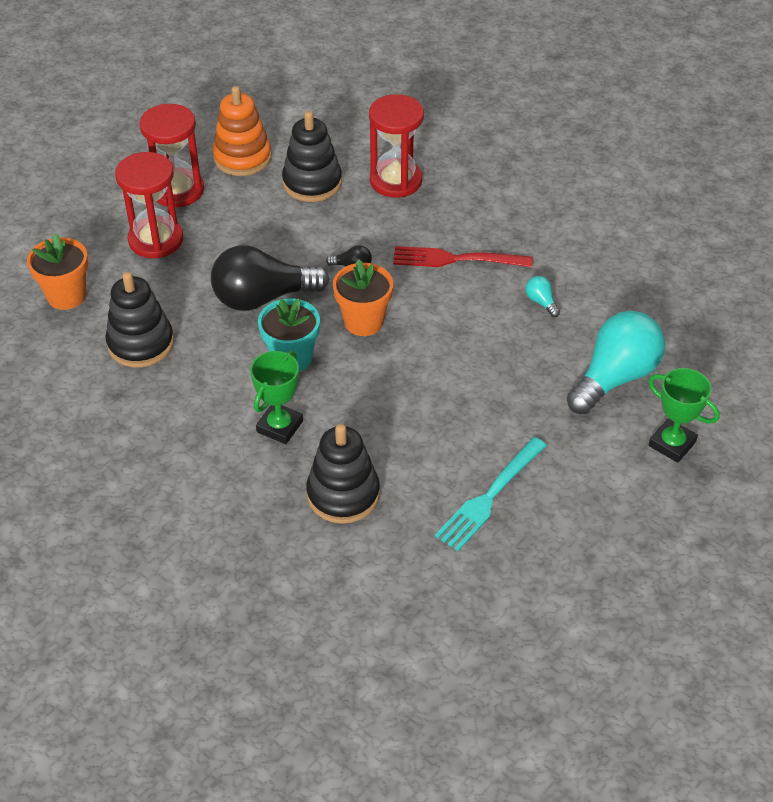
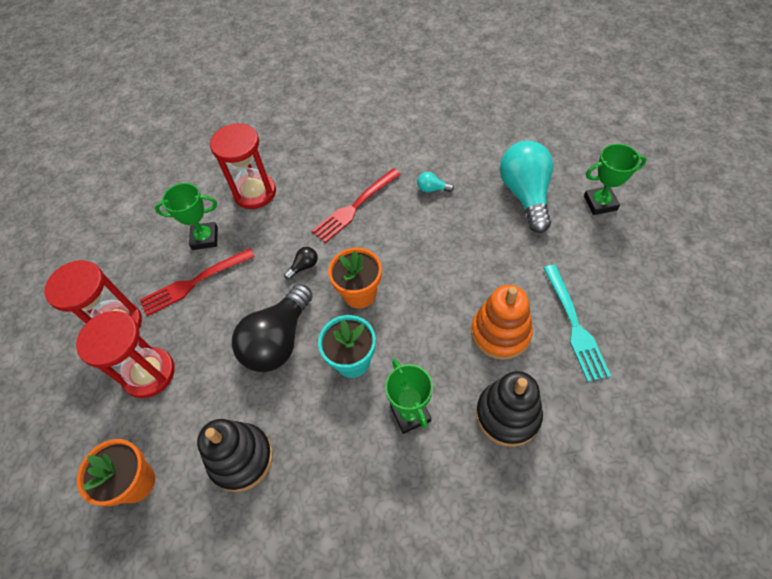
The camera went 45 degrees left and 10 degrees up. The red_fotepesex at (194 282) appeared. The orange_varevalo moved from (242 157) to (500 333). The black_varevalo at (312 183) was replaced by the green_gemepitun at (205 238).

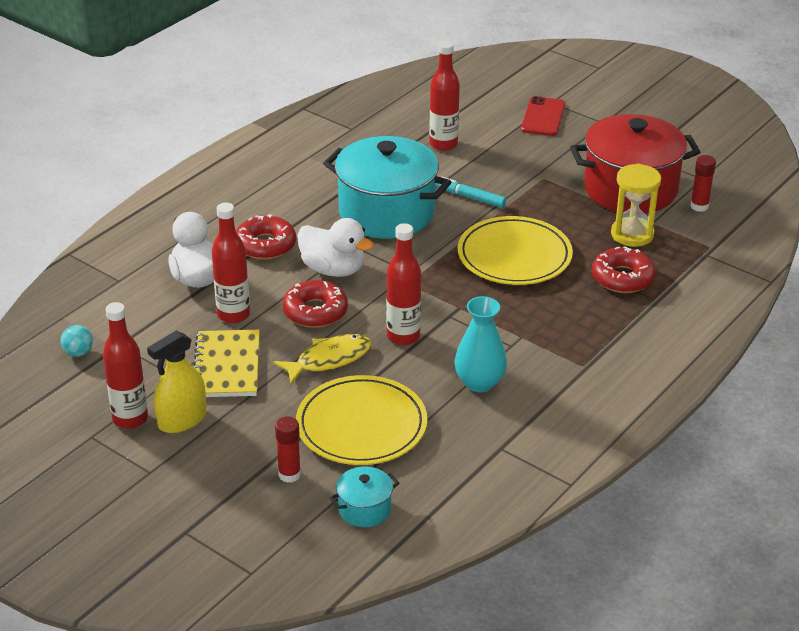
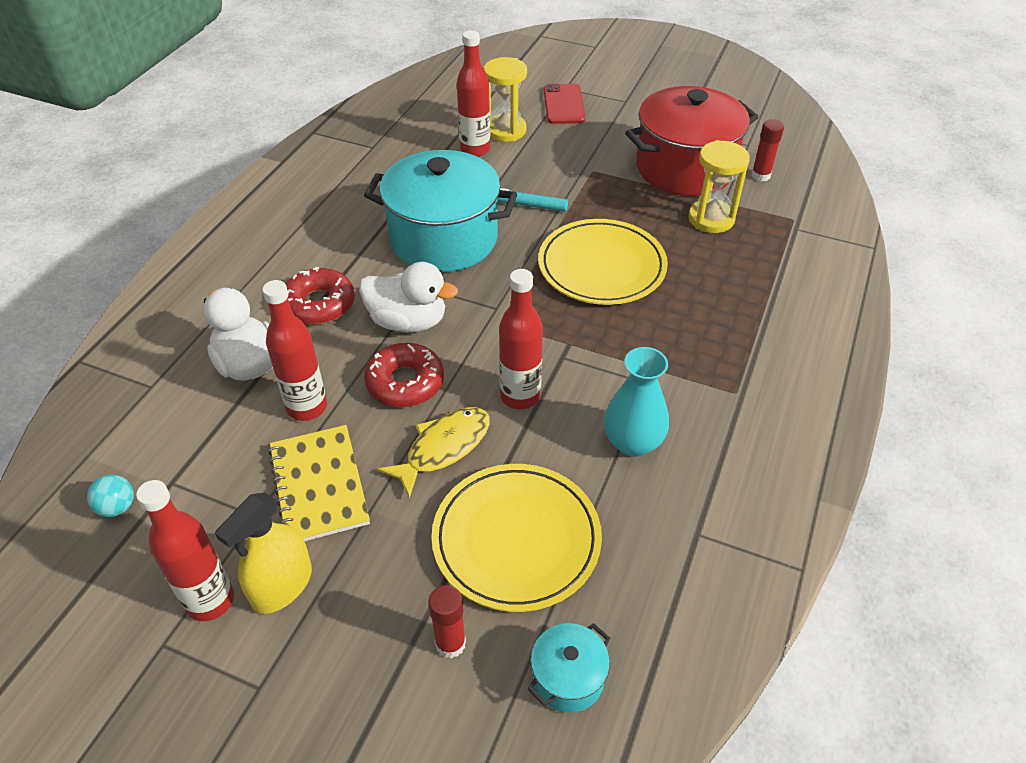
The camera went 15 degrees left and 10 degrees up. The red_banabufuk at (622 278) disappeared. The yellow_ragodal at (505 130) appeared.

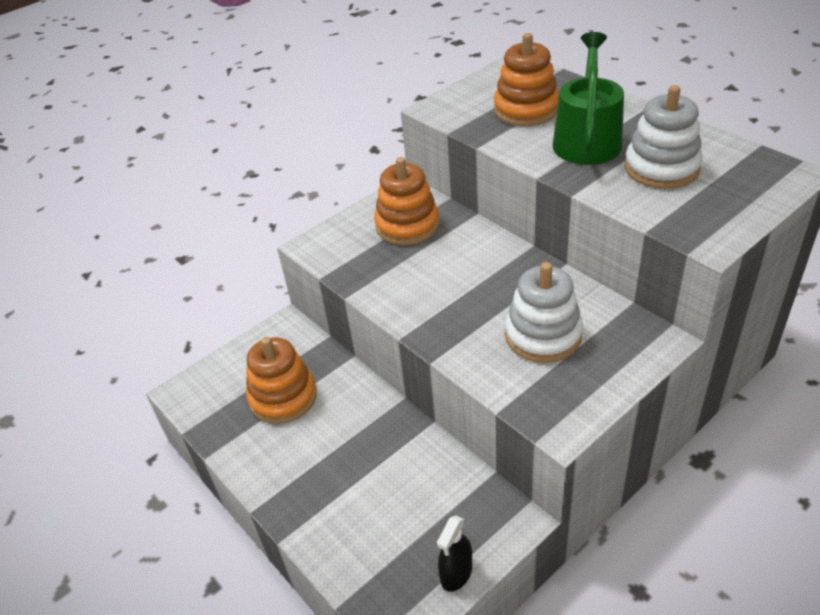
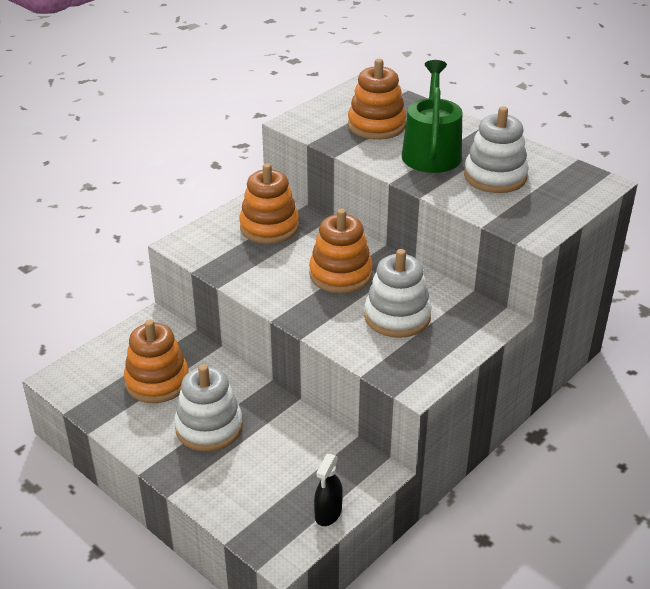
The camera went 10 degrees left and 5 degrees down. The white_varevalo at (209 427) appeared. The orange_varevalo at (340 274) appeared.

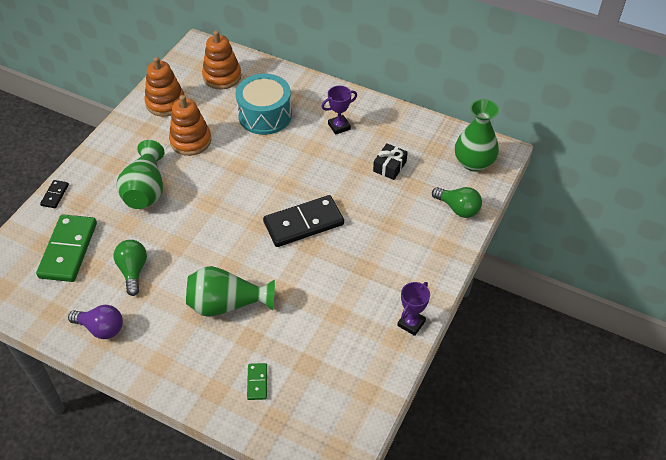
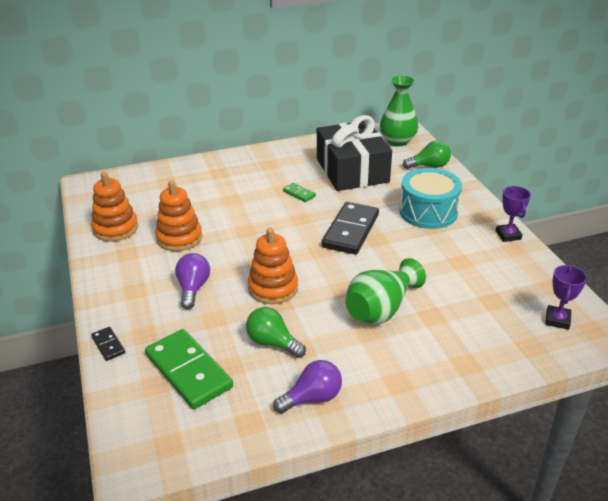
The camera went 45 degrees left and 15 degrees down. The orange_varevalo moved from (222 76) to (273 288). The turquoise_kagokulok moved from (265 115) to (428 212). The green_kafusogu moved from (257 382) to (299 194). The purple_gemepitun moved from (339 126) to (557 320). The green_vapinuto at (146 190) was replaced by the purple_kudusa at (193 288). The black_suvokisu at (389 166) changed to 2.49 times the size.

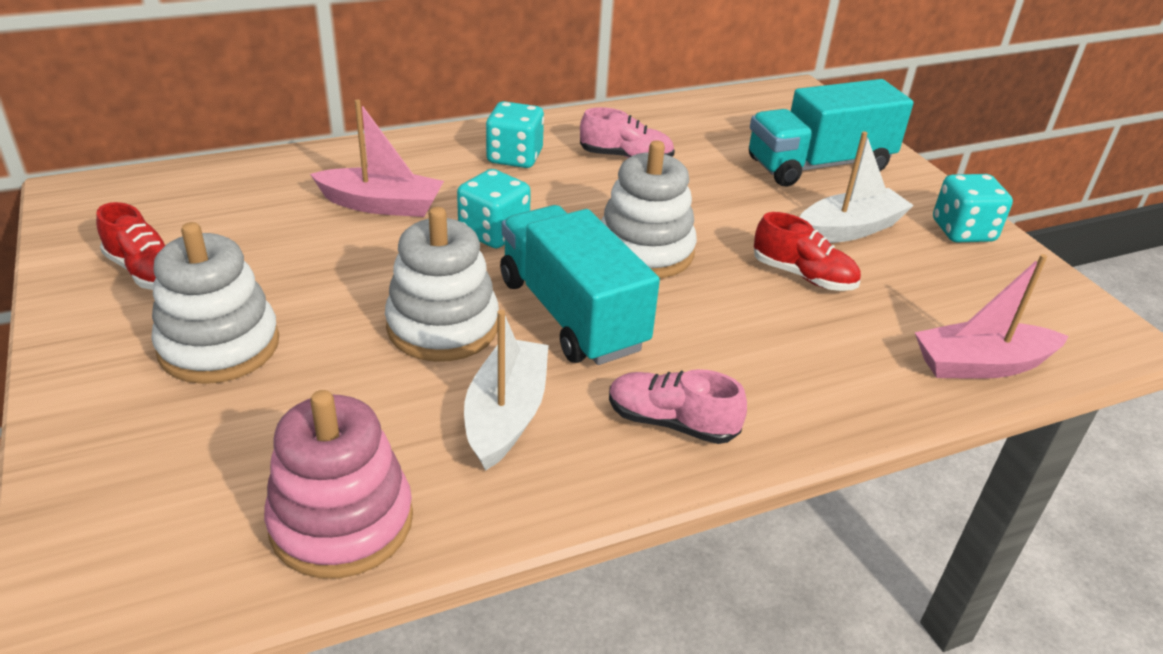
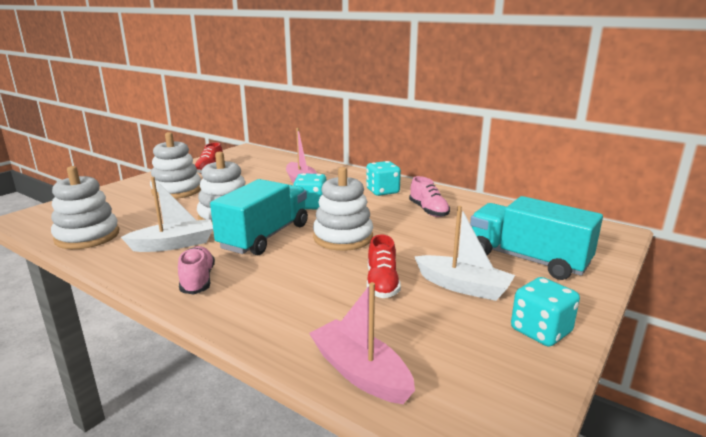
The camera went 60 degrees right and 15 degrees down. The pink_varevalo at (341 522) became the white_varevalo at (87 236).

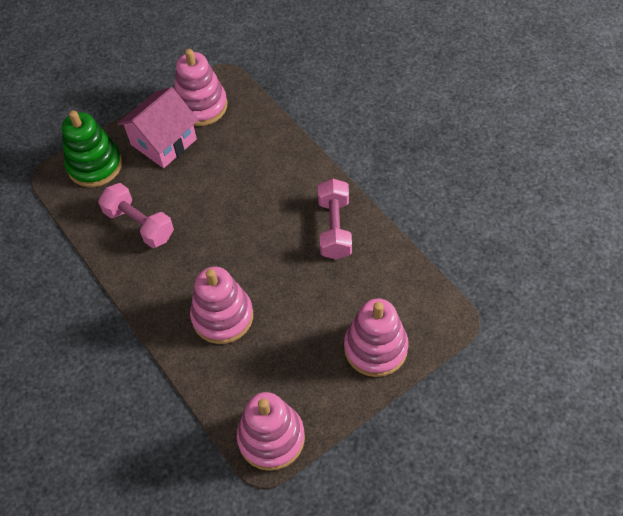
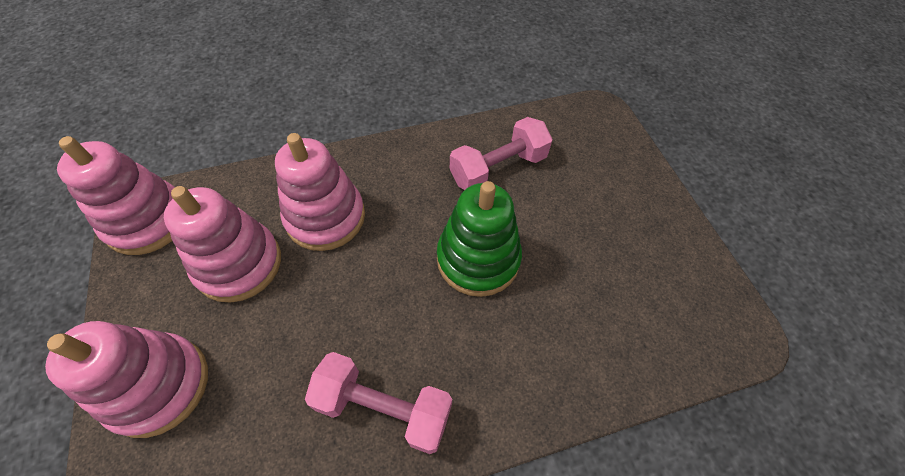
The camera went 105 degrees right and 0 degrees up. The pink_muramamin at (163 142) disappeared. The green_varevalo moved from (95 165) to (478 259). The pink_varevalo moved from (201 106) to (239 264).

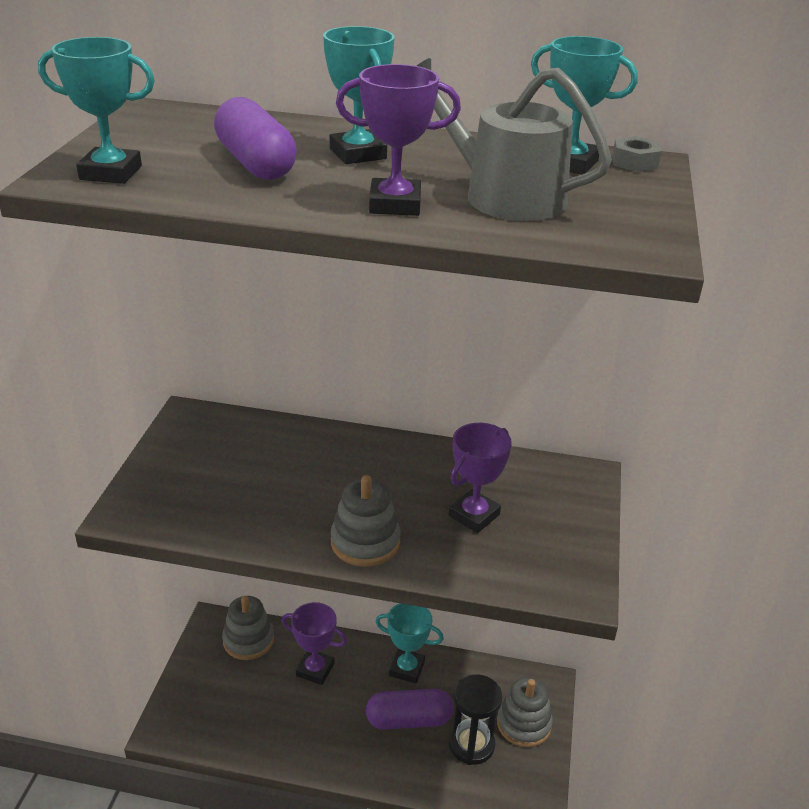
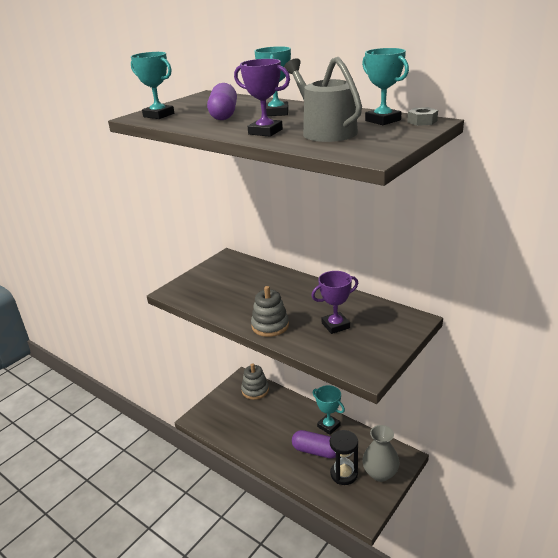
The camera went 30 degrees right and 5 degrees down. The purple_gemepitun at (315 669) disappeared. The grey_varevalo at (524 724) was replaced by the grey_vapinuto at (380 473).

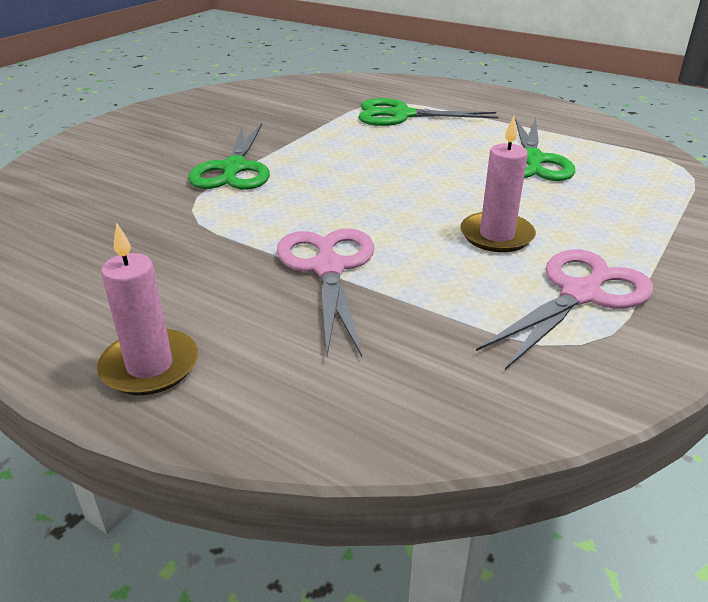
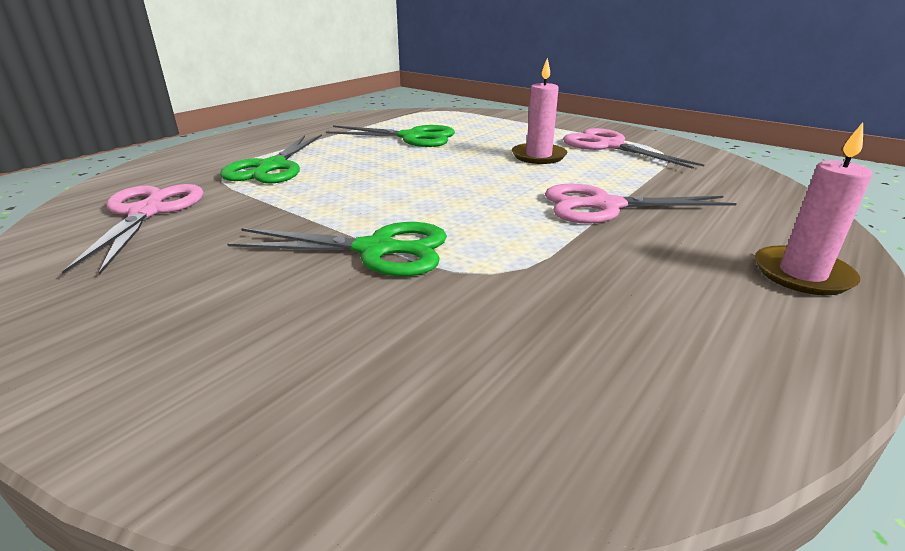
The camera went 85 degrees left and 5 degrees down. The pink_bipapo at (147 213) appeared.

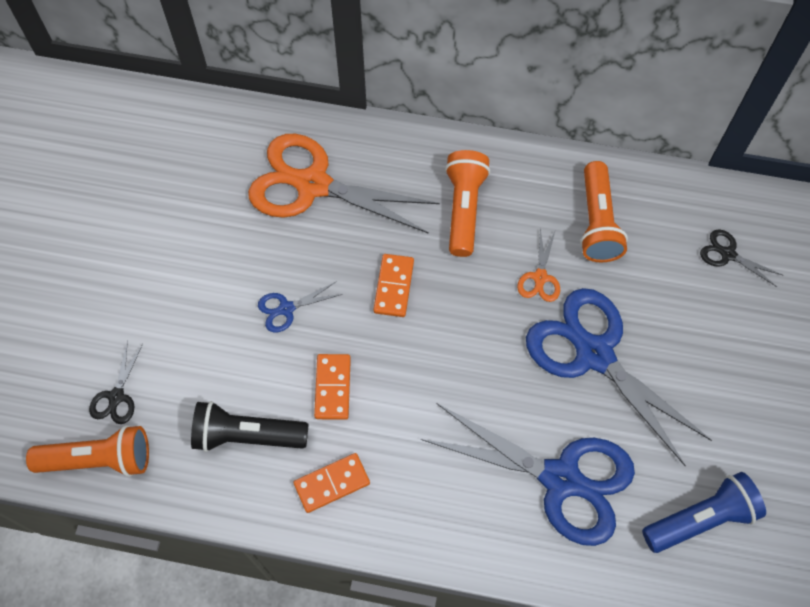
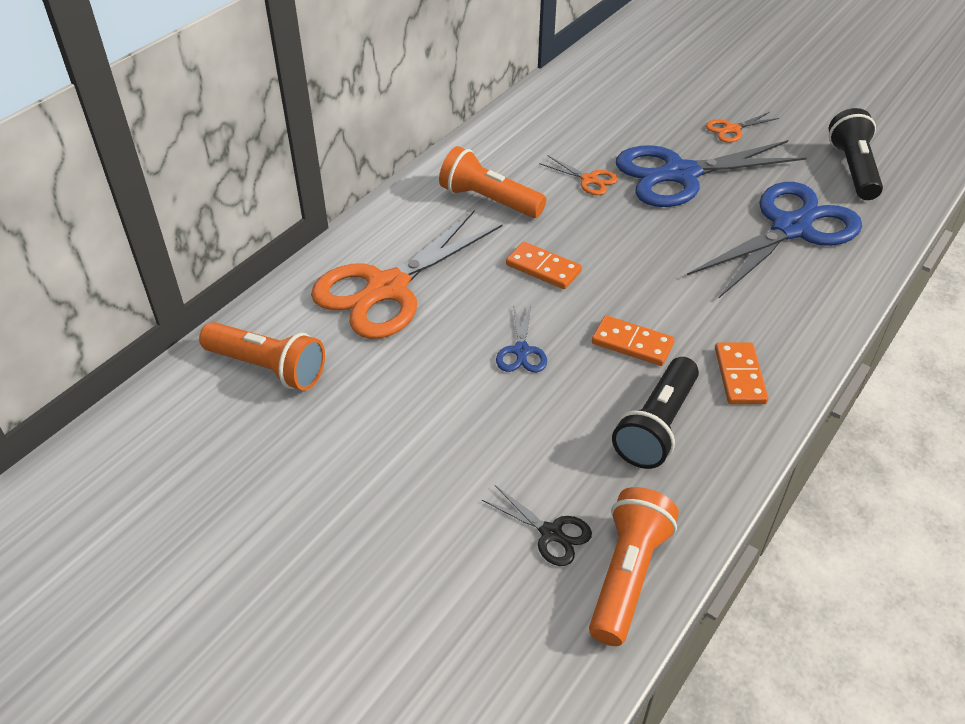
The camera went 65 degrees left and 20 degrees down. The black_bipapo at (727 254) disappeared. The orange_bipapo at (732 129) appeared. The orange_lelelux moved from (597 222) to (268 368). The blue_lelelux at (701 519) became the black_lelelux at (853 169).

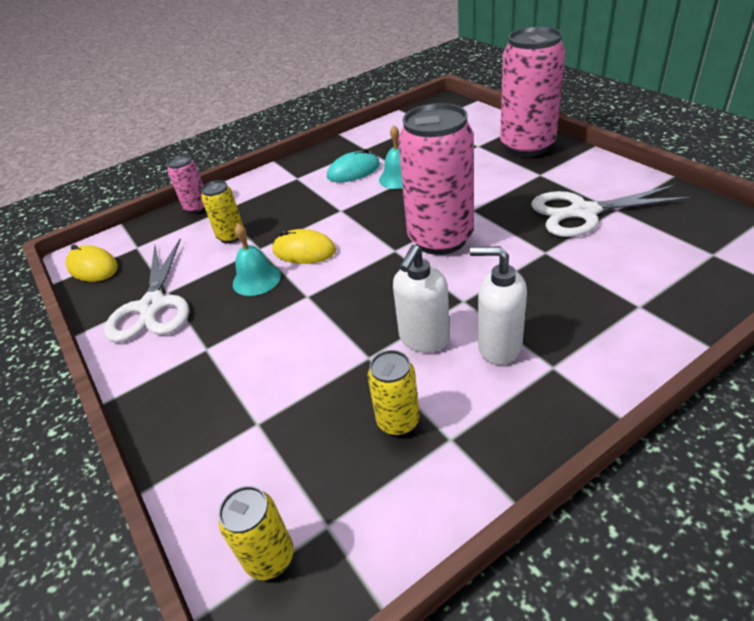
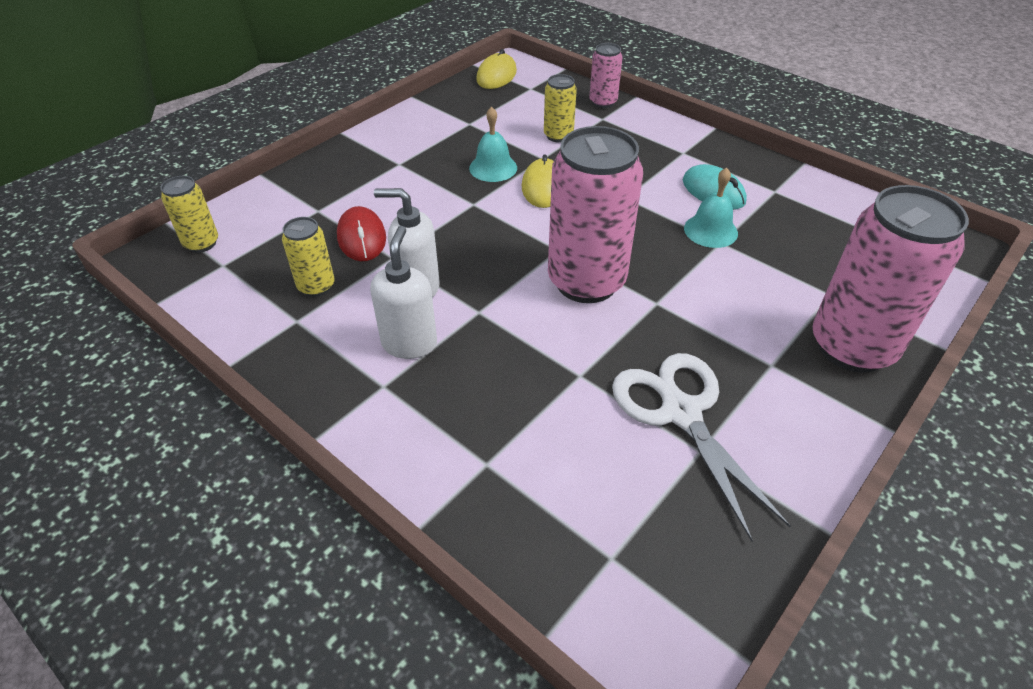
The camera went 70 degrees right and 5 degrees up. The white_bipapo at (153 306) disappeared. The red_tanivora at (362 237) appeared.

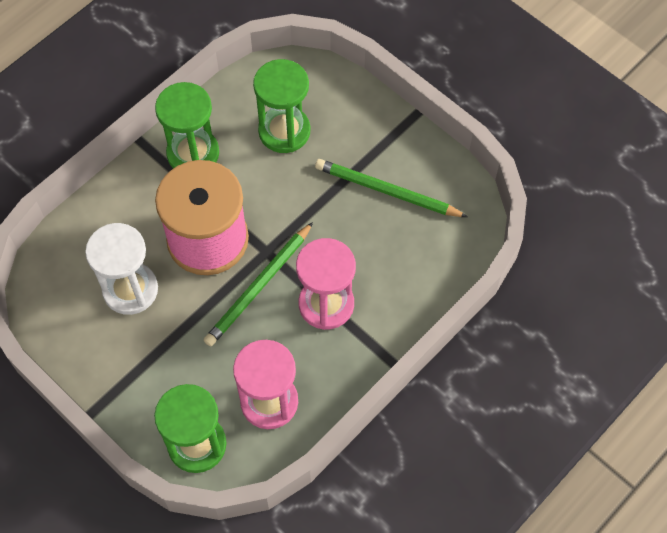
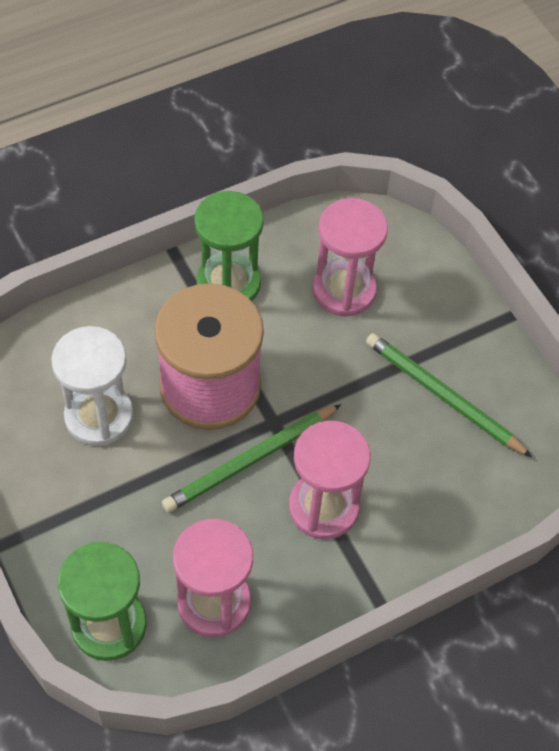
The camera went 15 degrees right and 5 degrees down. The green_ragodal at (284 131) became the pink_ragodal at (344 290).

